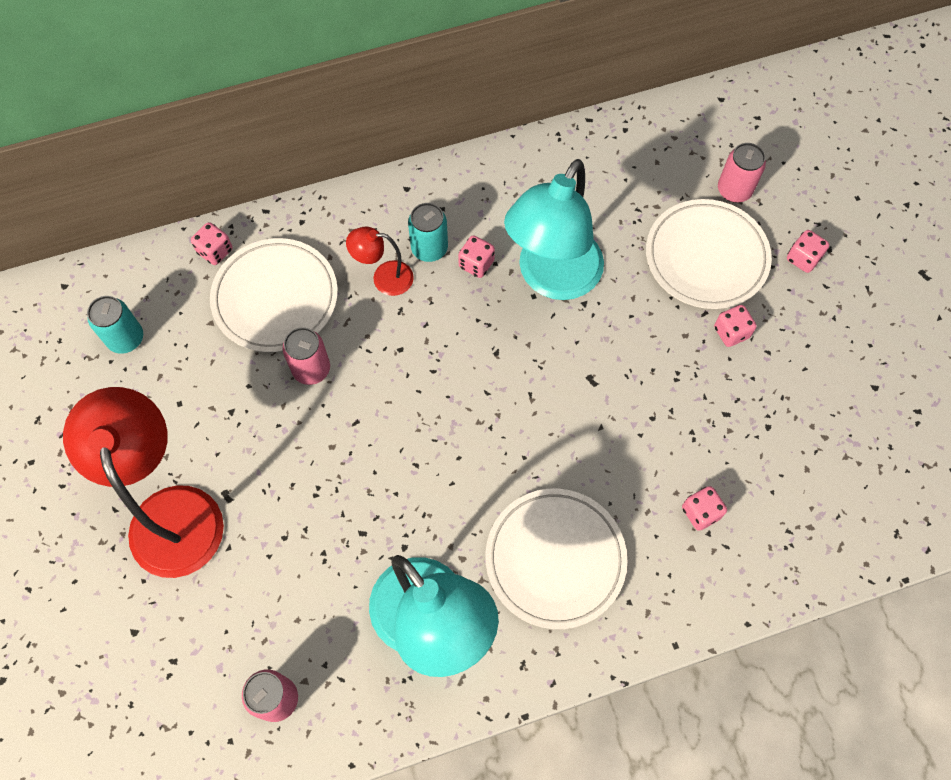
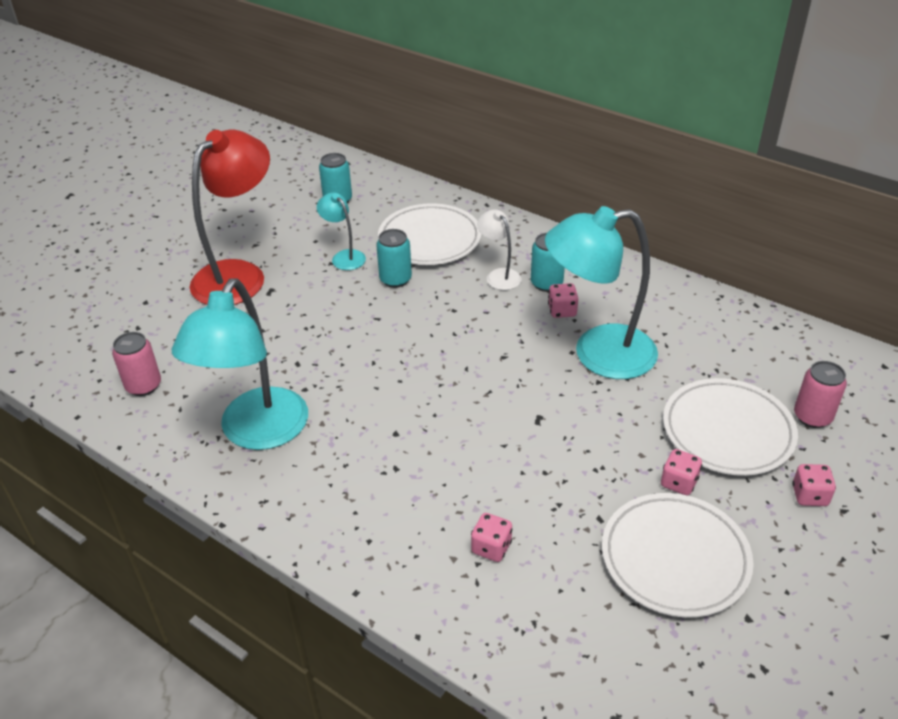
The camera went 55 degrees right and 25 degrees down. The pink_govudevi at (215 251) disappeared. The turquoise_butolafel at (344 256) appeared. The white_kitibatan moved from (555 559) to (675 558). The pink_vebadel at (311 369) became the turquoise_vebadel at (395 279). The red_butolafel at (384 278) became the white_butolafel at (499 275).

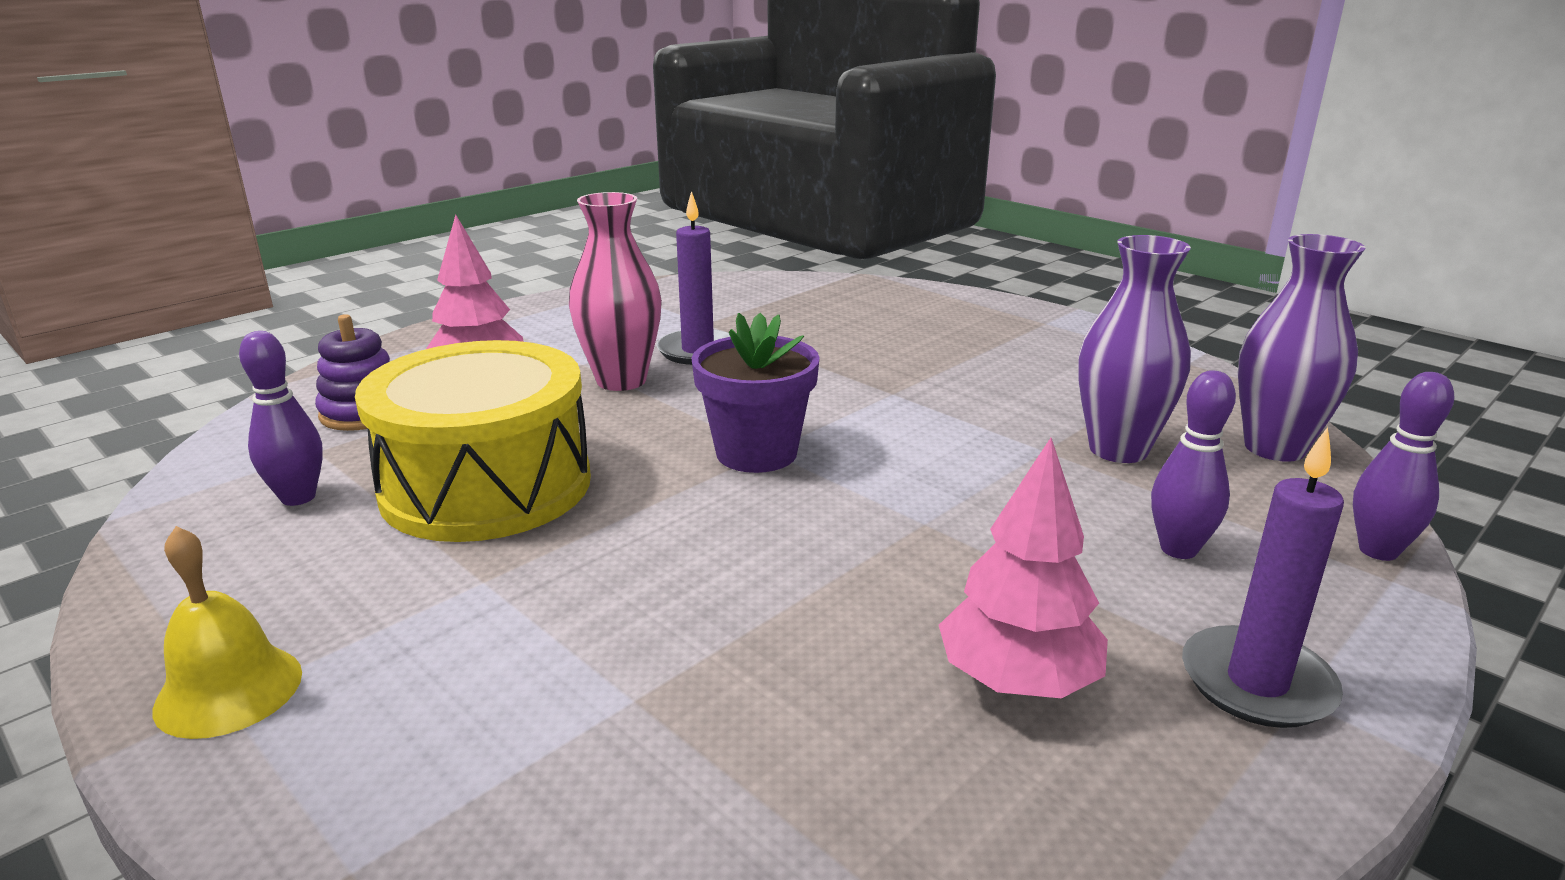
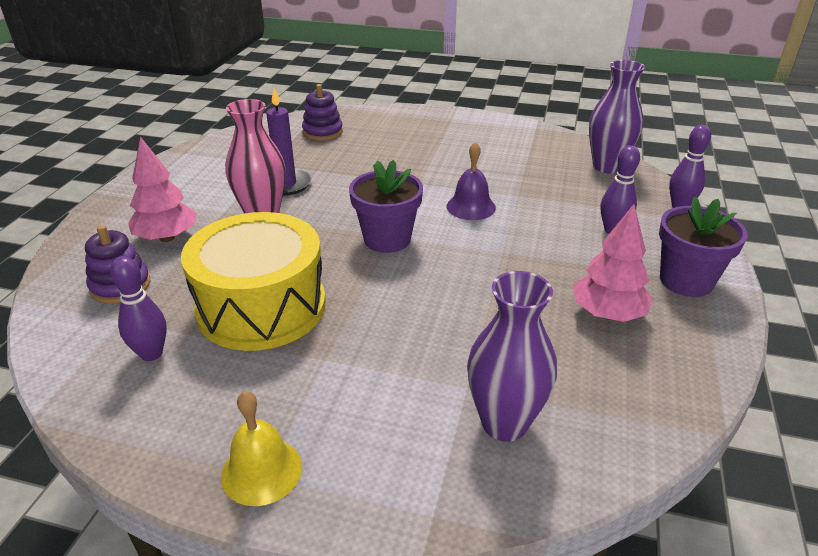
The camera went 30 degrees left and 10 degrees up. The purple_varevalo at (322 132) appeared. The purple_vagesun at (471 207) appeared. The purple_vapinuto moved from (1118 449) to (504 423). The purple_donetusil at (1257 683) was replaced by the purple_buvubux at (686 281).

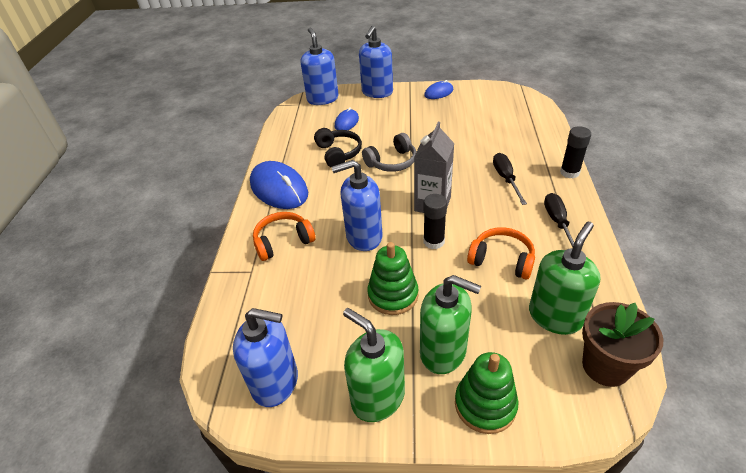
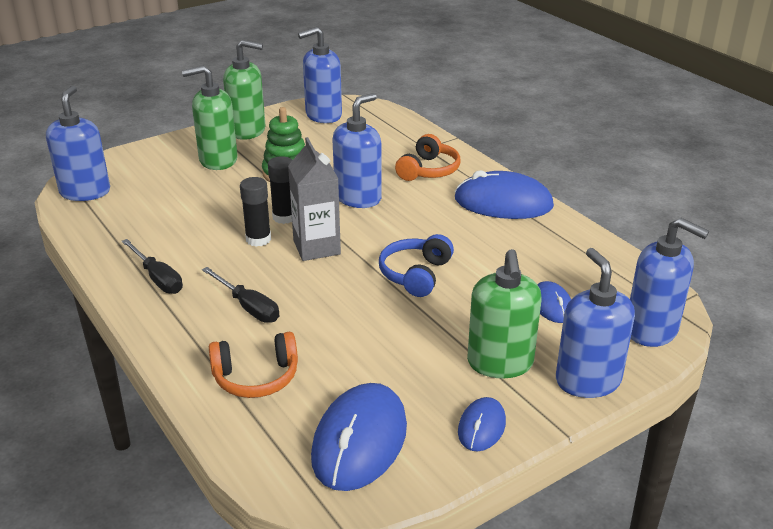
The camera went 140 degrees right and 10 degrees down. The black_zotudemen at (338 153) disappeared. The green_varevalo at (485 405) disappeared. The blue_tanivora at (359 441) appeared. The orange_zotudemen moved from (502 260) to (256 377). The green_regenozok moved from (555 316) to (500 363). The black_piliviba moved from (569 172) to (258 239). The brown_buvubux at (605 366) was replaced by the blue_regenozok at (85 192). The grey_zotudemen at (392 162) became the blue_zotudemen at (415 274).

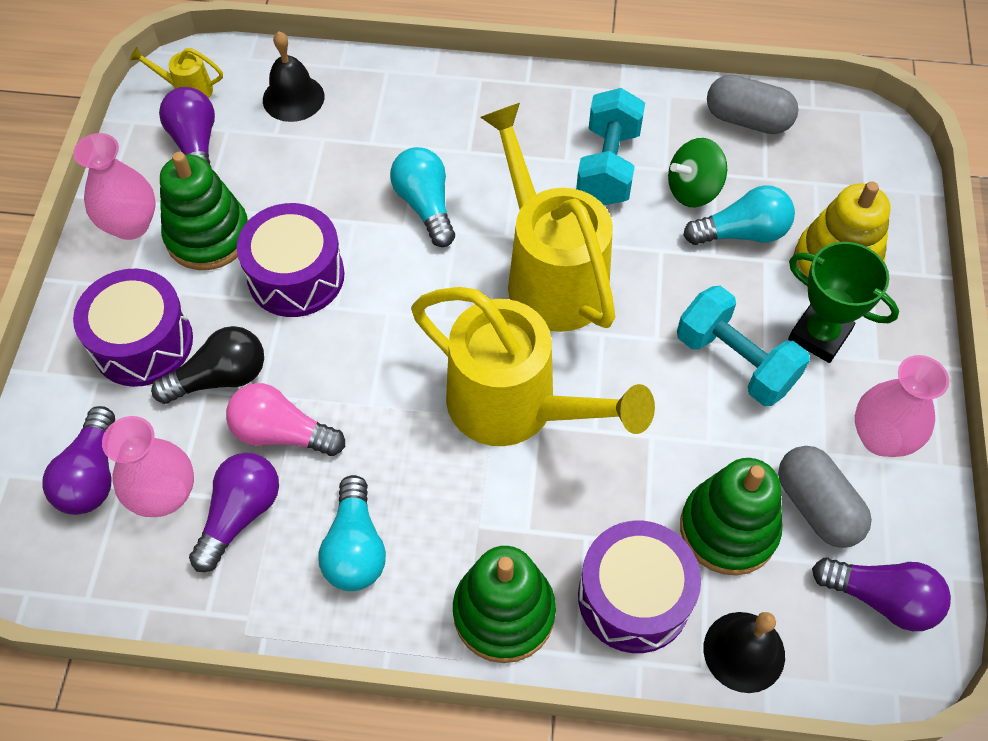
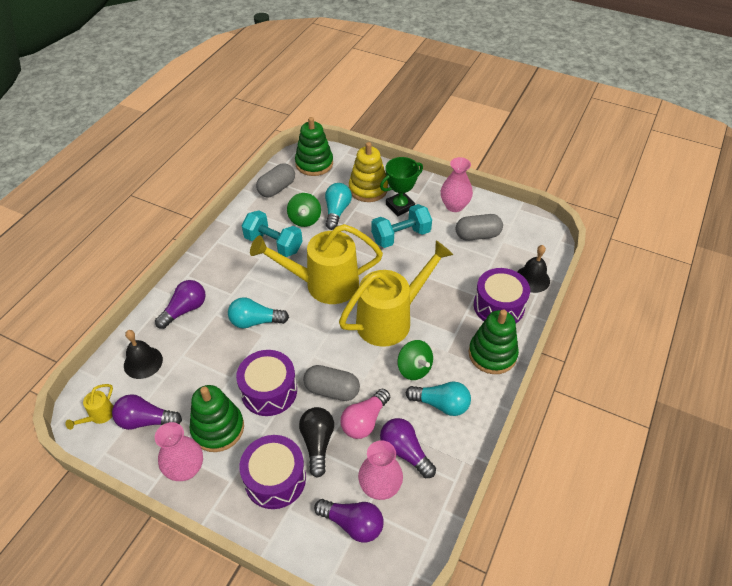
The camera went 70 degrees left and 10 degrees down. The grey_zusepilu at (332 390) appeared. The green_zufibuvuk at (414 368) appeared. The green_varevalo moved from (728 529) to (314 163). The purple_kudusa moved from (881 599) to (185 310).

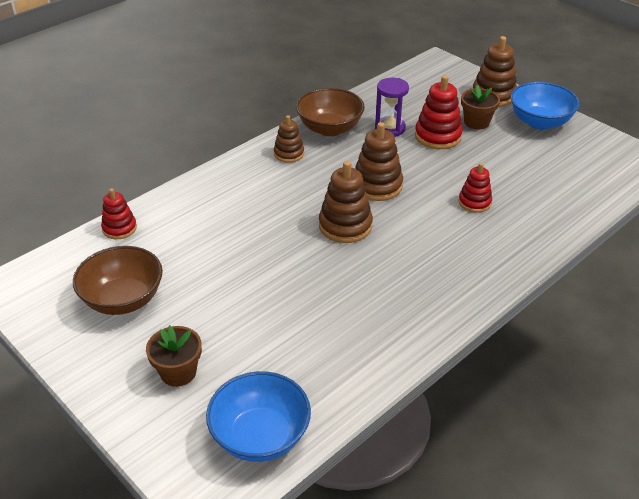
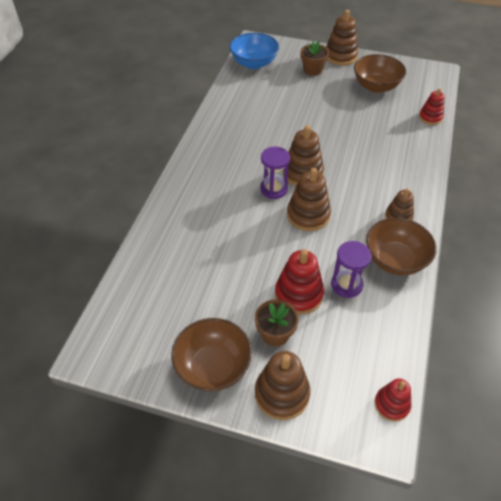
The camera went 150 degrees right and 10 degrees up. The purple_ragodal at (274 189) appeared. The brown_varevalo at (340 56) appeared. The red_varevalo moved from (474 202) to (391 404). The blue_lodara at (540 122) became the brown_lodara at (213 366).

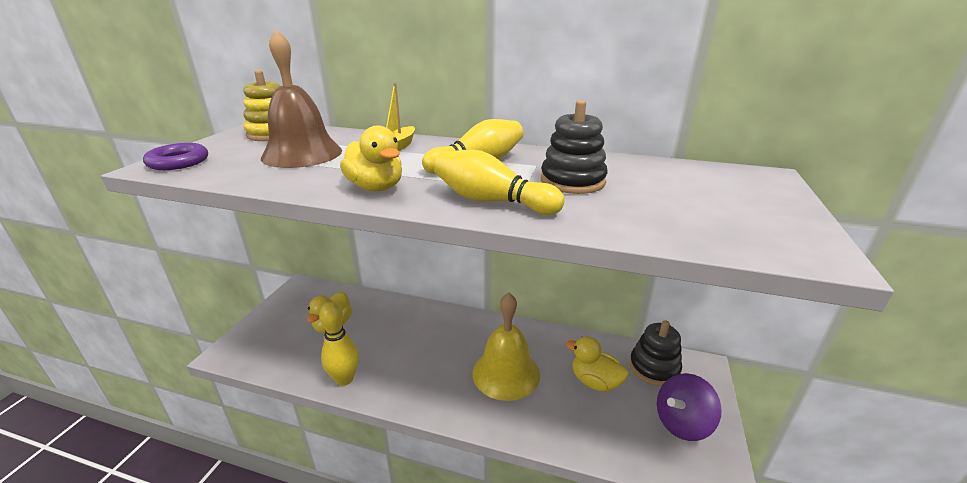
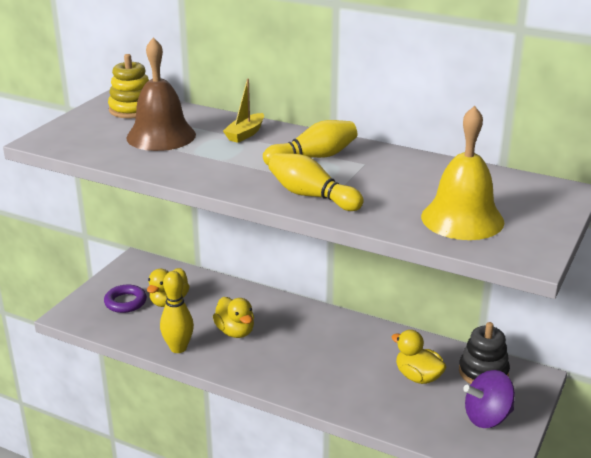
The camera went 10 degrees right and 0 degrees up. The black_varevalo at (572 181) disappeared. The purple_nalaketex moved from (178 162) to (125 302). The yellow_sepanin moved from (376 187) to (235 332). The yellow_vagesun moved from (506 373) to (462 219).

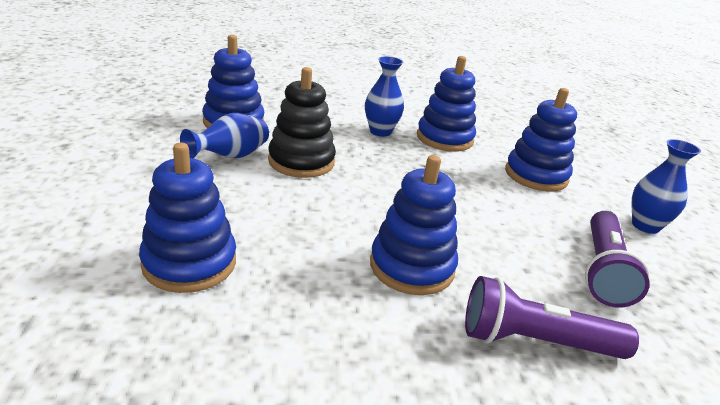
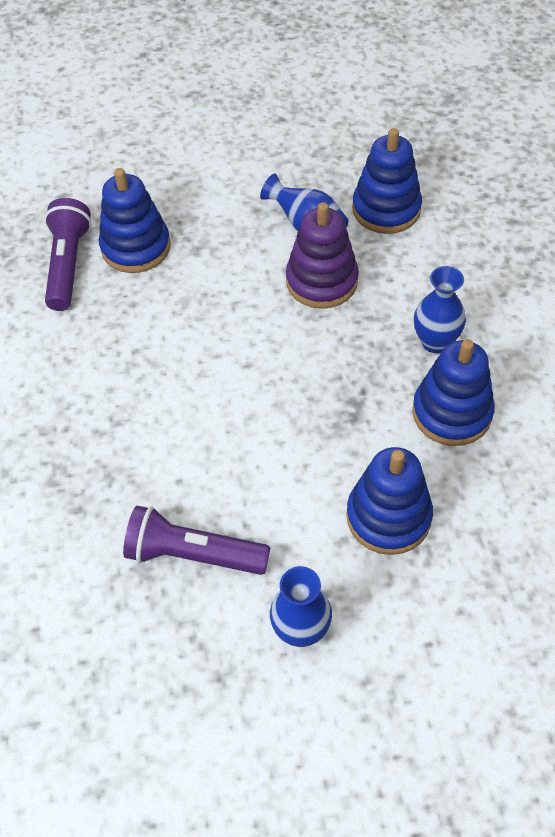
The camera went 90 degrees right and 25 degrees up. The blue_varevalo at (412 267) disappeared. The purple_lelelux moved from (535 341) to (68 264). The black_varevalo at (301 161) became the purple_varevalo at (321 281).

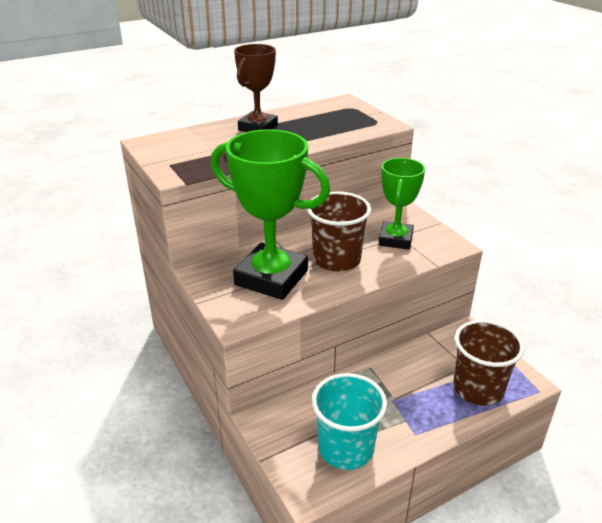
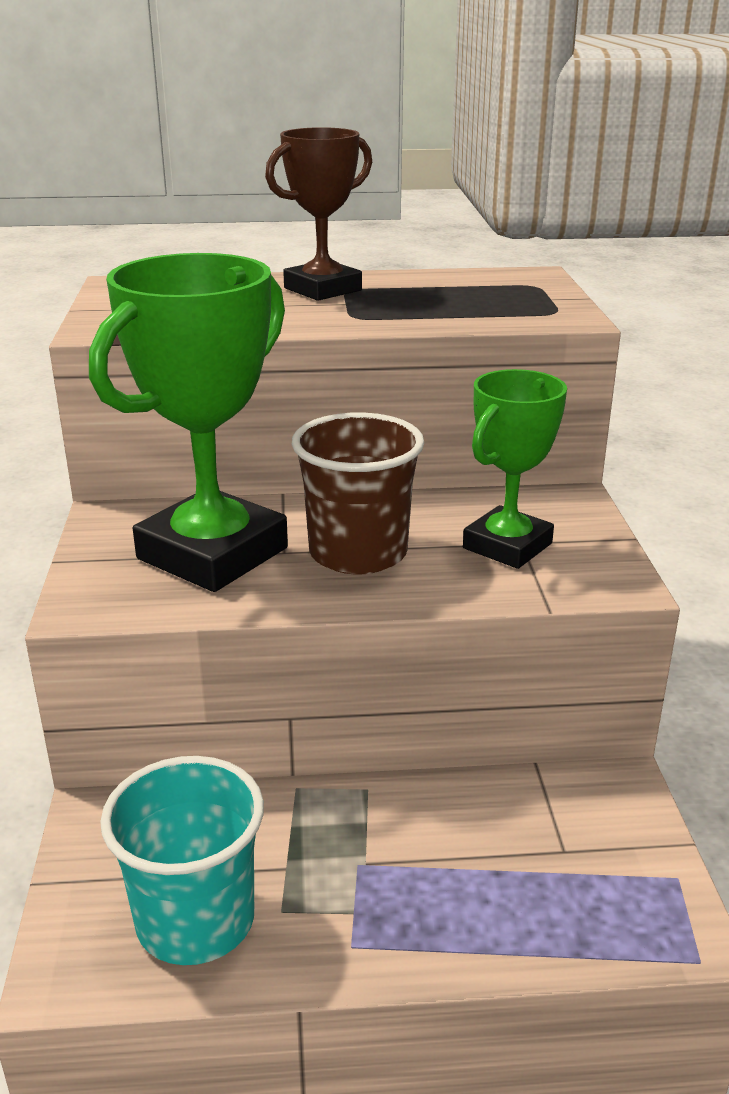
The camera went 25 degrees right and 5 degrees down. The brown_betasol at (478 389) disappeared. The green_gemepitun at (271 278) turned 75 degrees clockwise.

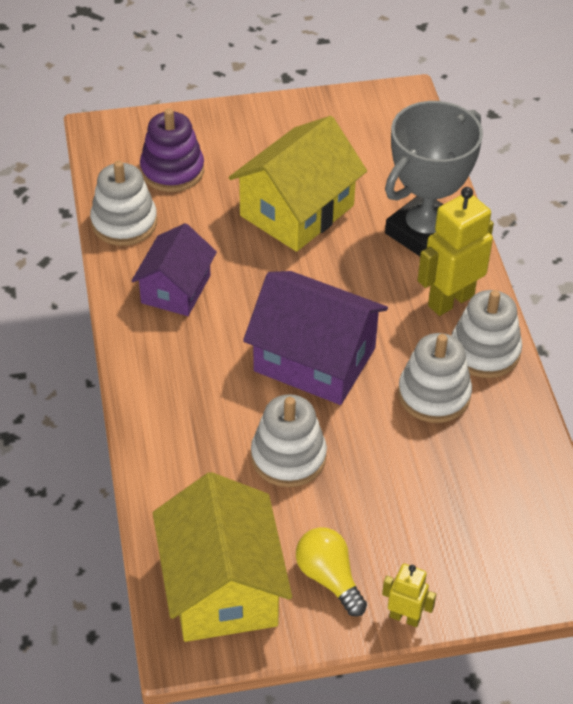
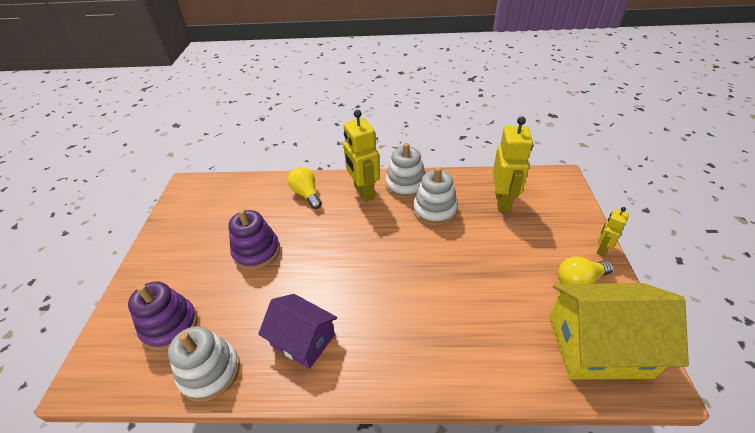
The camera went 75 degrees left and 5 degrees down. The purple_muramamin at (314 359) disappeared. The white_varevalo at (288 457) disappeared. The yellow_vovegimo at (502 201) appeared. The yellow_muramamin at (297 210) was replaced by the purple_varevalo at (257 252). The grey_gemepitun at (424 233) was replaced by the yellow_kudusa at (306 194).

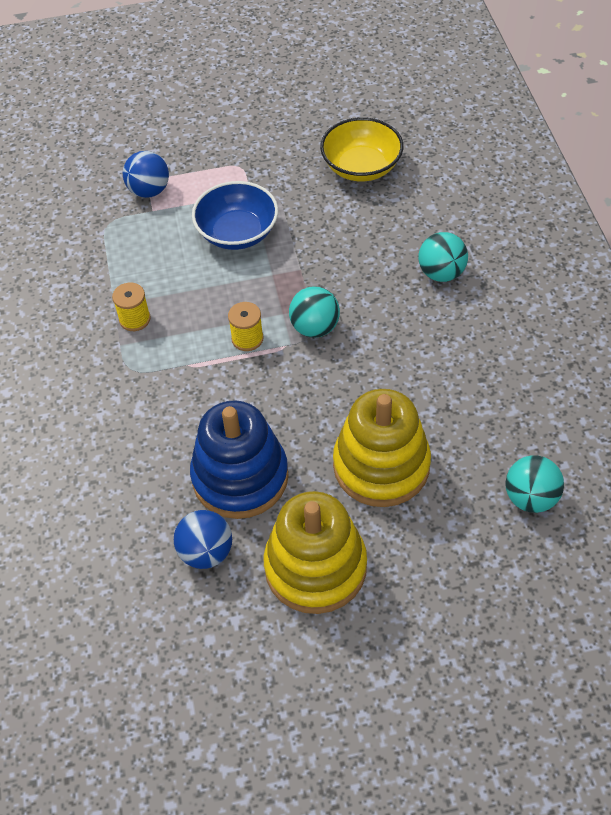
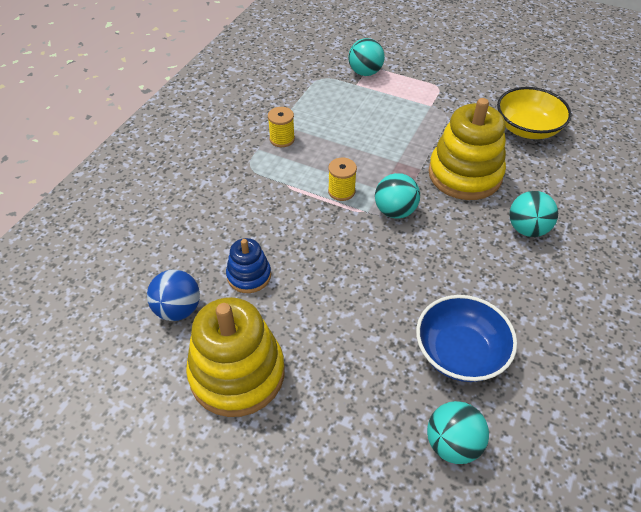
The camera went 35 degrees right and 5 degrees down. The blue_lodara moved from (237 232) to (460 353). The yellow_varevalo moved from (381 465) to (465 174). The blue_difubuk at (149 191) became the turquoise_difubuk at (365 72). The blue_varevalo at (240 477) changed to 0.52 times the size.

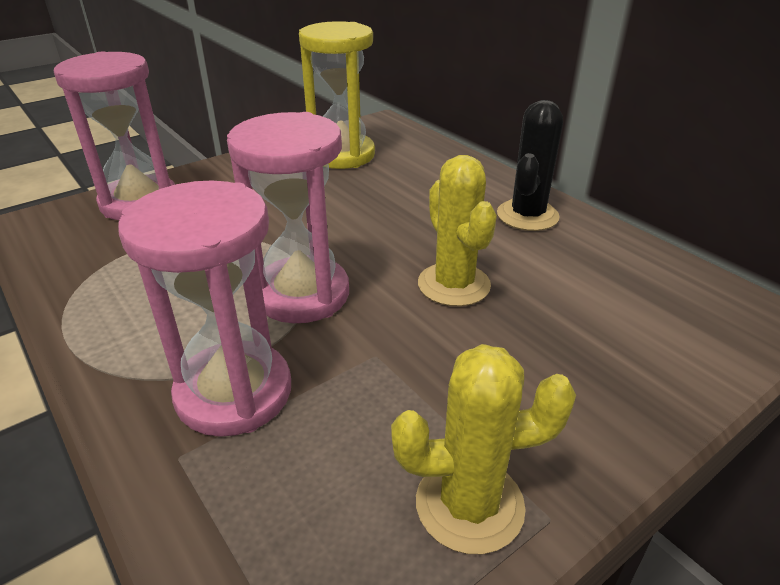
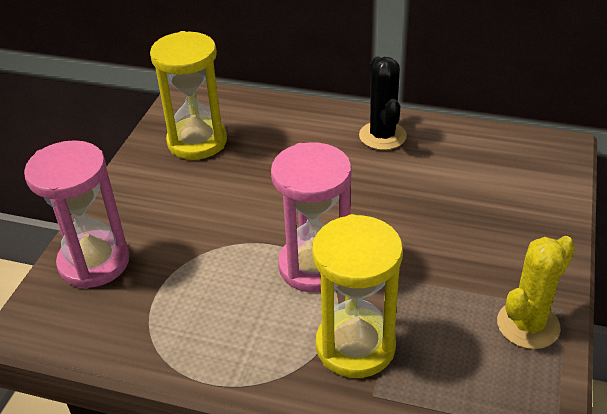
The camera went 35 degrees left and 5 degrees up. The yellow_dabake at (454 285) disappeared. The pink_ragodal at (234 392) became the yellow_ragodal at (355 346).

